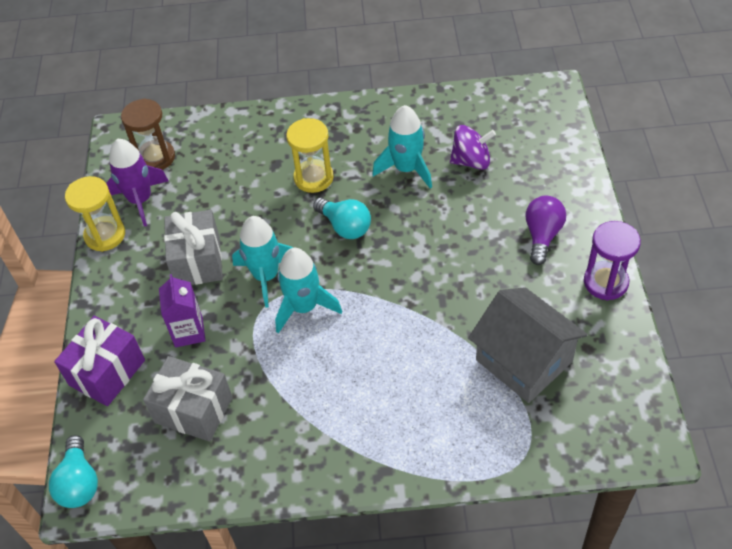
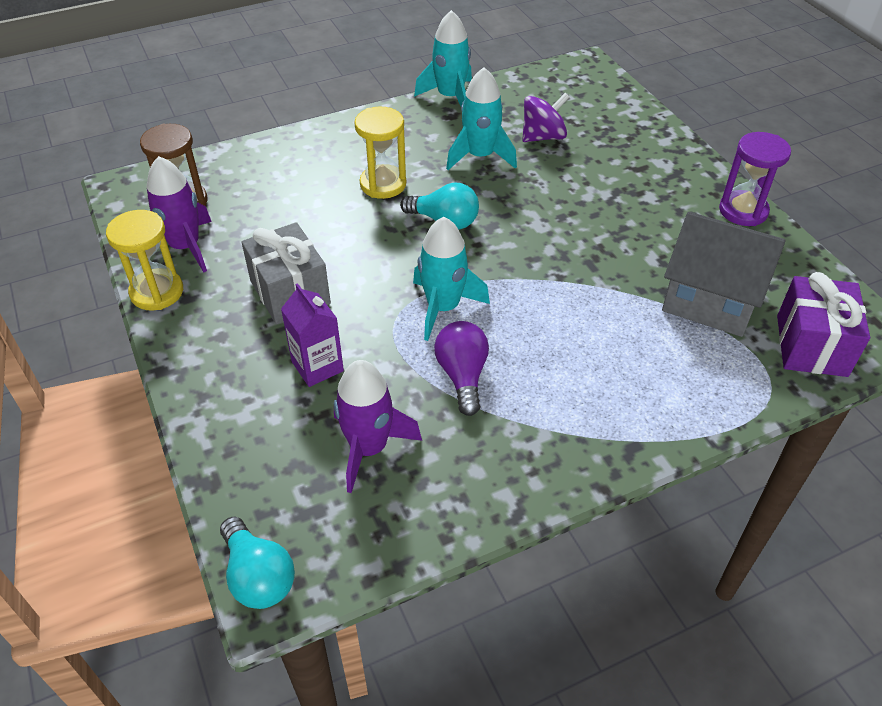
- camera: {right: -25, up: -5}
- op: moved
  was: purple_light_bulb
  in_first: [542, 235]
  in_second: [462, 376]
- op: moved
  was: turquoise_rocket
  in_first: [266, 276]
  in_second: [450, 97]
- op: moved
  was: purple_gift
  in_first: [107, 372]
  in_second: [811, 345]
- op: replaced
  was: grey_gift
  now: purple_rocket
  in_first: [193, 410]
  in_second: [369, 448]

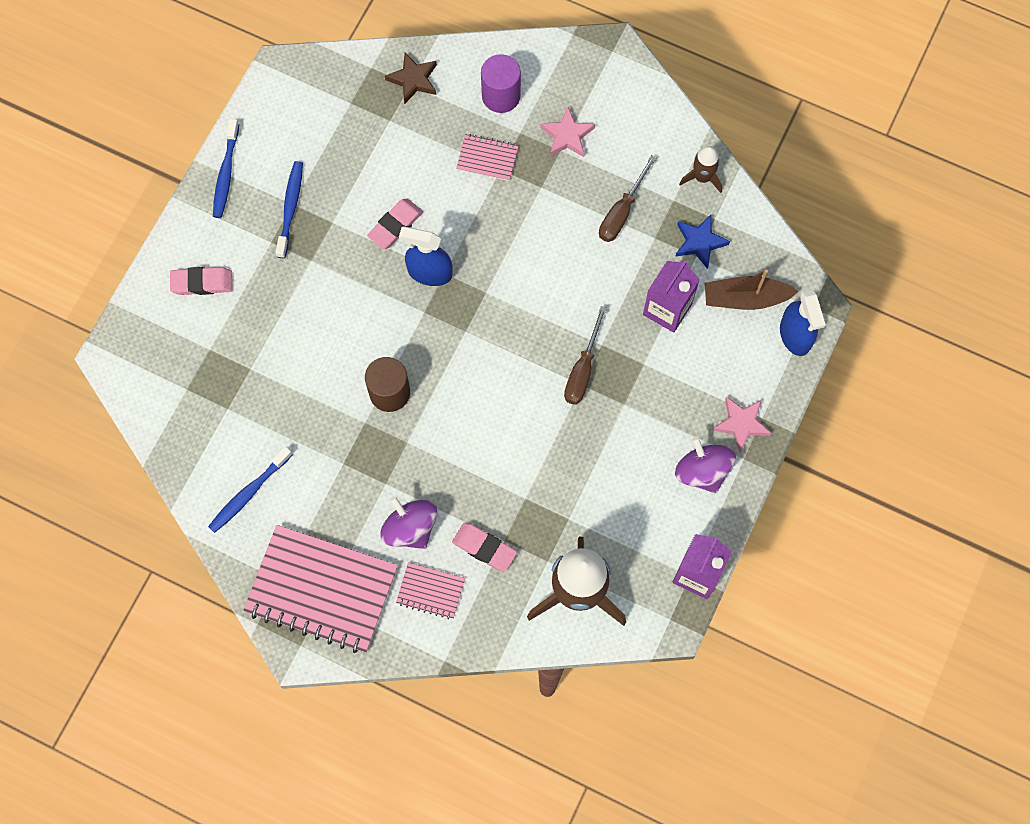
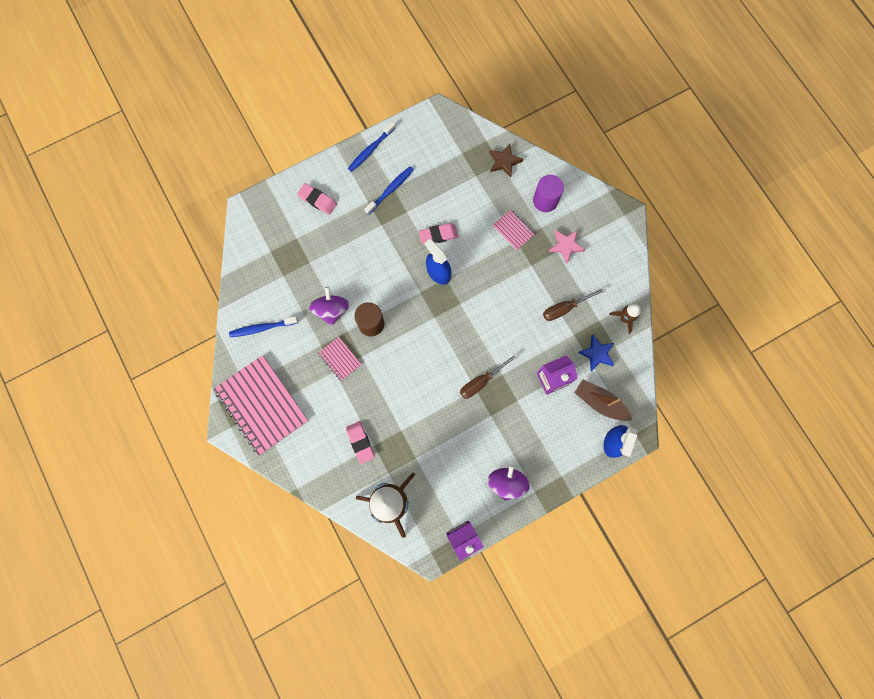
- camera: {right: 35, up: 5}
- op: removed
  was: pink_star
  in_first: [741, 424]
- op: moved
  was: purple_spinning_top
  in_first: [410, 528]
  in_second: [331, 310]
- op: moved
  was: pink_notebook
  in_first: [430, 591]
  in_second: [340, 359]

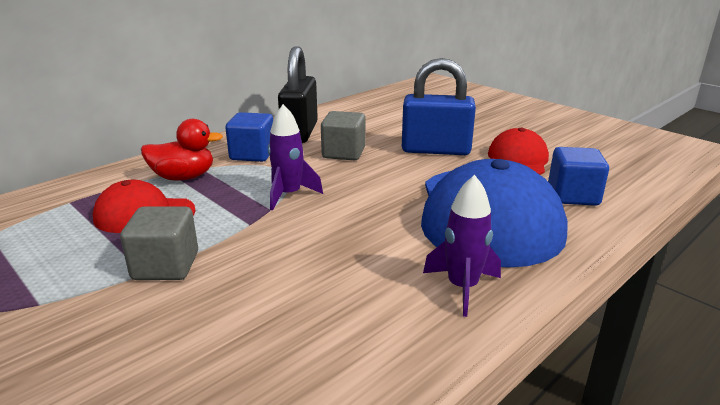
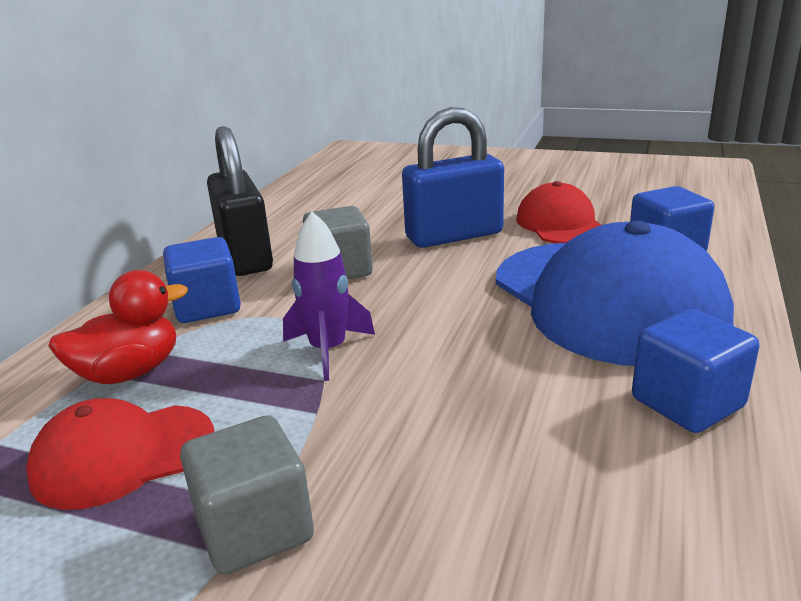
- camera: {right: -25, up: 0}
- op: replaced
  was: purple_rocket
  now: blue_cube
  in_first: [462, 287]
  in_second: [687, 403]

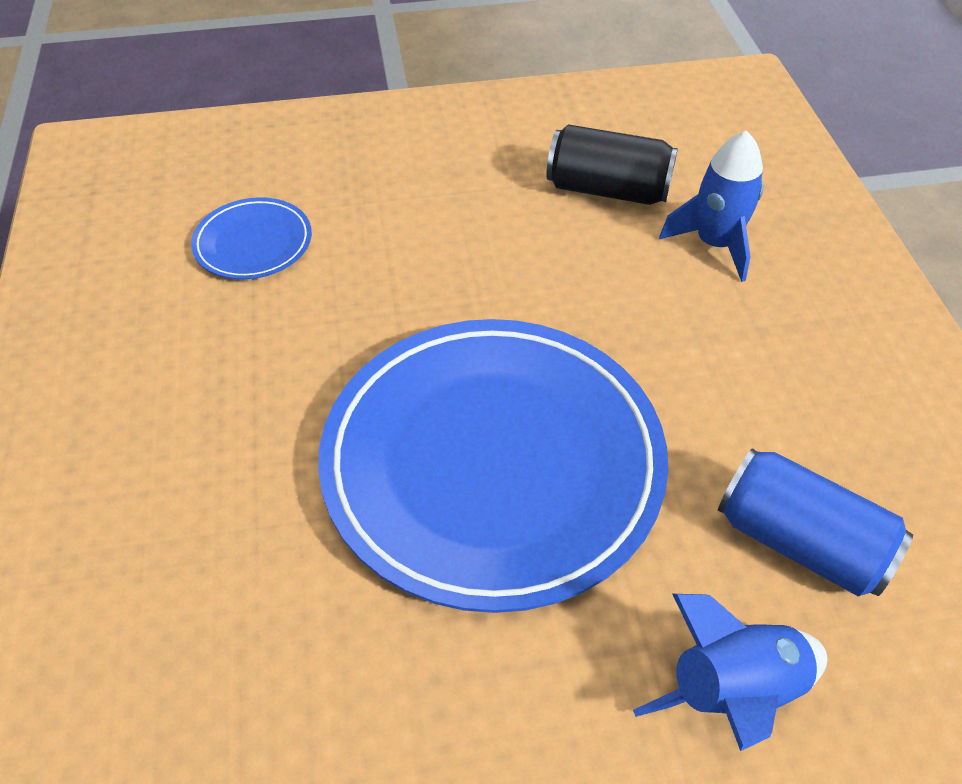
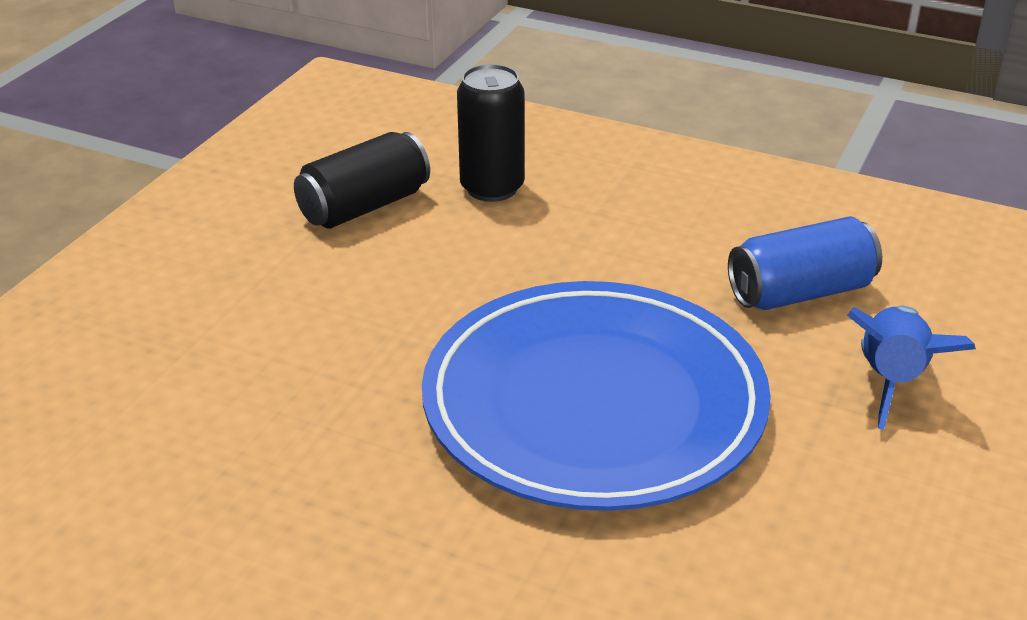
- camera: {right: -55, up: -15}
- op: replaced
  was: blue_rocket
  now: black_can
  in_first: [715, 244]
  in_second: [492, 188]
- op: removed
  was: blue_plate
  in_first: [253, 243]

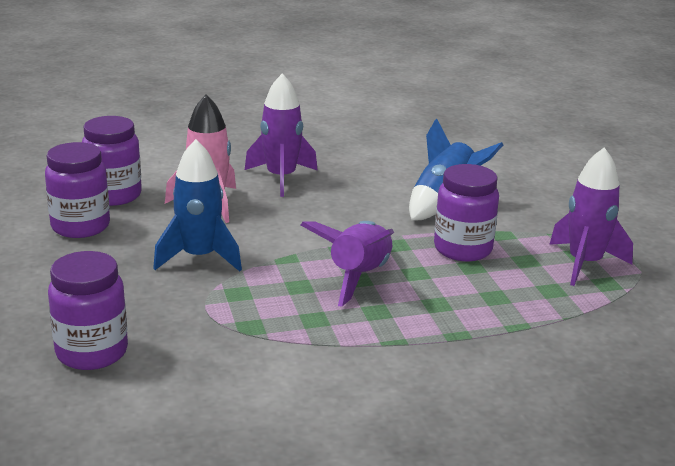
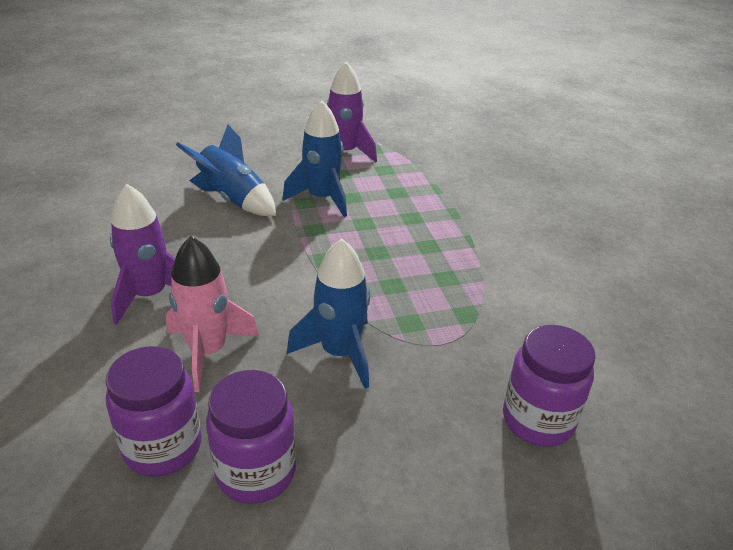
- camera: {right: -90, up: 10}
- op: replaced
  was: purple_jar
  now: blue_rocket
  in_first: [462, 249]
  in_second: [322, 198]
- op: removed
  was: purple_rocket
  in_first: [358, 277]

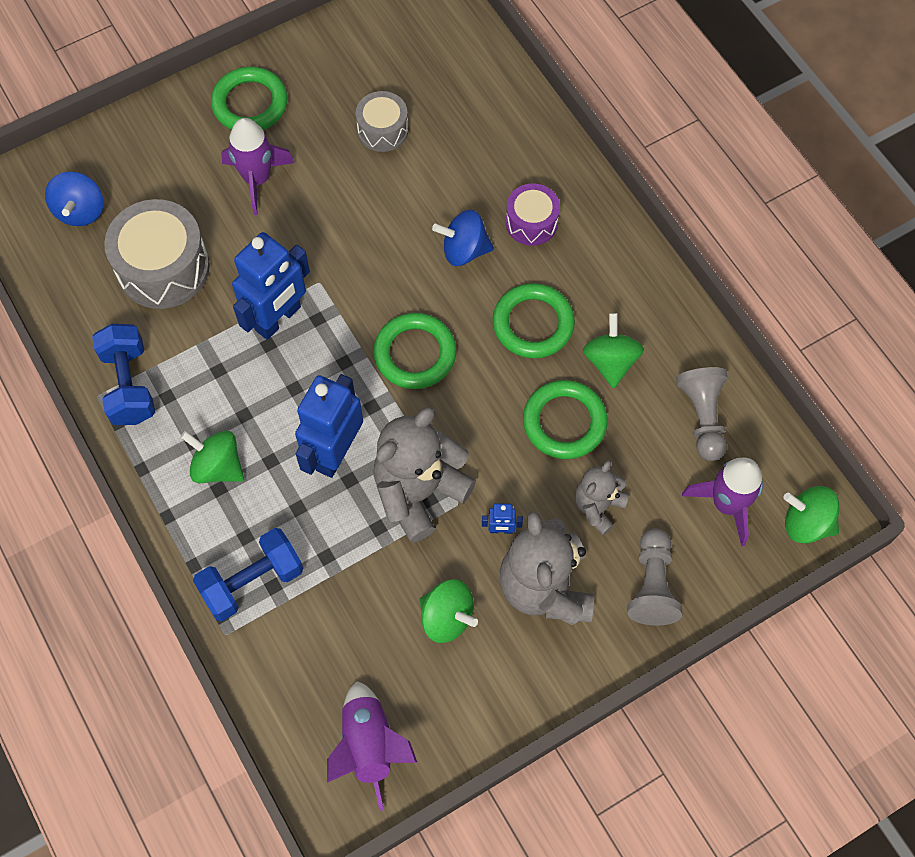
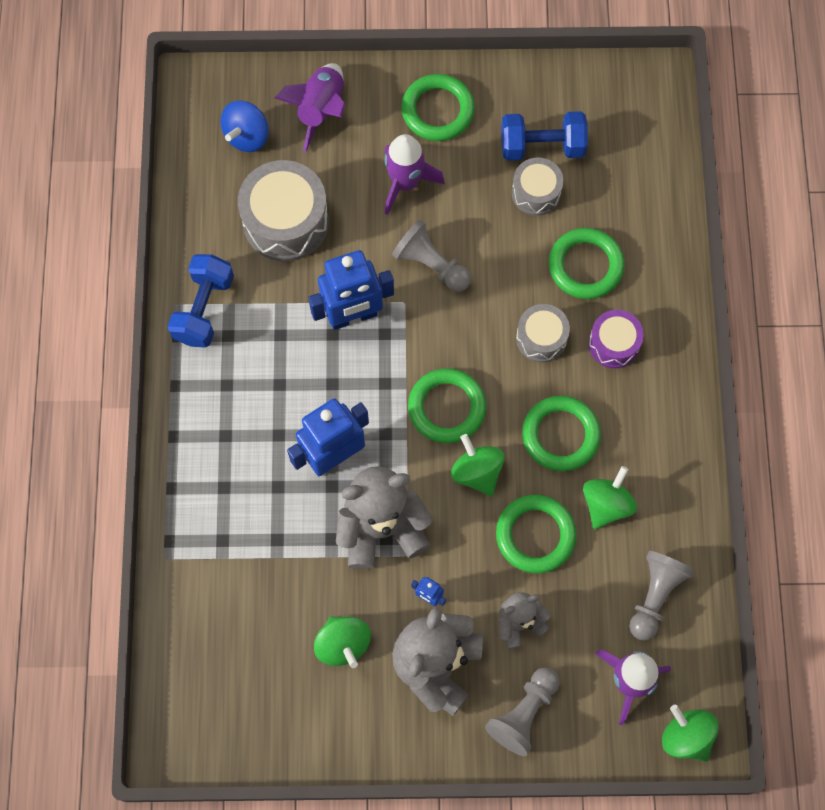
- camera: {right: 30, up: 5}
- op: replaced
  was: blue_spinning_top
  now: grey_drum
  in_first: [464, 250]
  in_second: [541, 338]
- op: moved
  was: green_spinning_top
  in_first: [217, 466]
  in_second: [477, 472]
- op: moved
  was: blue_dumbbell
  in_first: [252, 582]
  in_second: [542, 146]
- op: moved
  was: purple_rocket
  in_first: [369, 745]
  in_second: [321, 110]
- op: added
  now: grey_pawn
  in_second: [431, 264]
- op: added
  now: green_ring
  in_second: [585, 266]

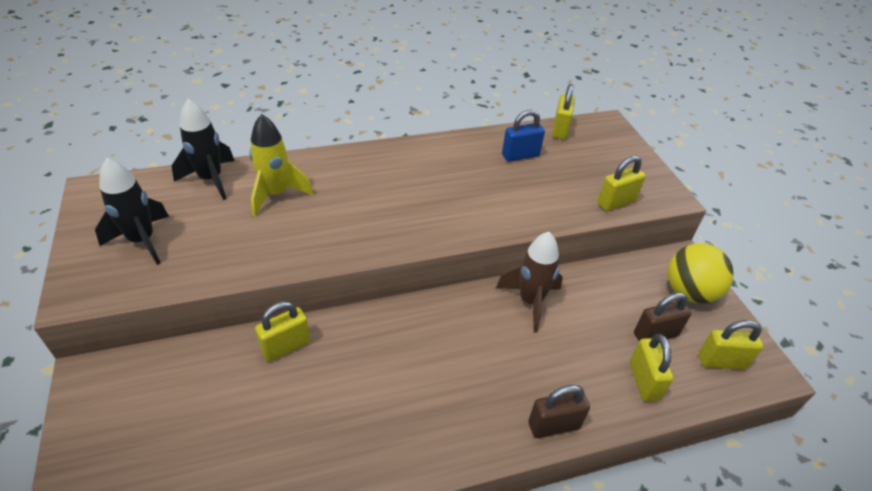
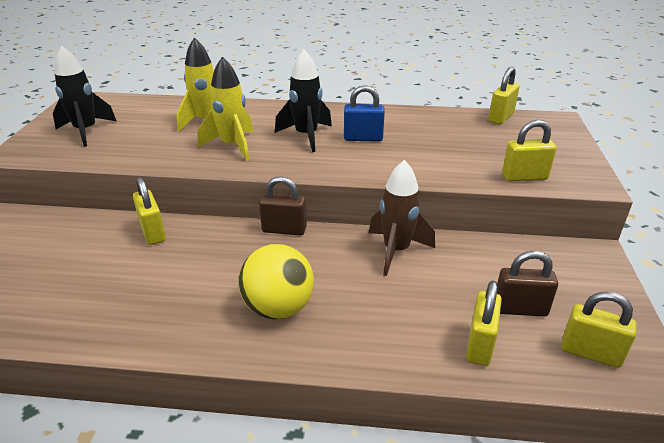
- camera: {right: 25, up: -10}
- op: moved
  was: black_rocket
  in_first: [211, 179]
  in_second: [306, 136]
- op: moved
  was: blue_padlock
  in_first: [520, 155]
  in_second: [363, 138]
- op: moved
  was: yellow_ball
  in_first: [689, 292]
  in_second: [278, 308]
- op: turned
  was: yellow_padlock
  in_first: [286, 346]
  in_second: [152, 232]
  clockwise: 75
- op: moved
  was: brown_padlock
  in_first: [553, 425]
  in_second: [284, 230]
- op: added
  now: yellow_rocket
  in_second: [232, 146]

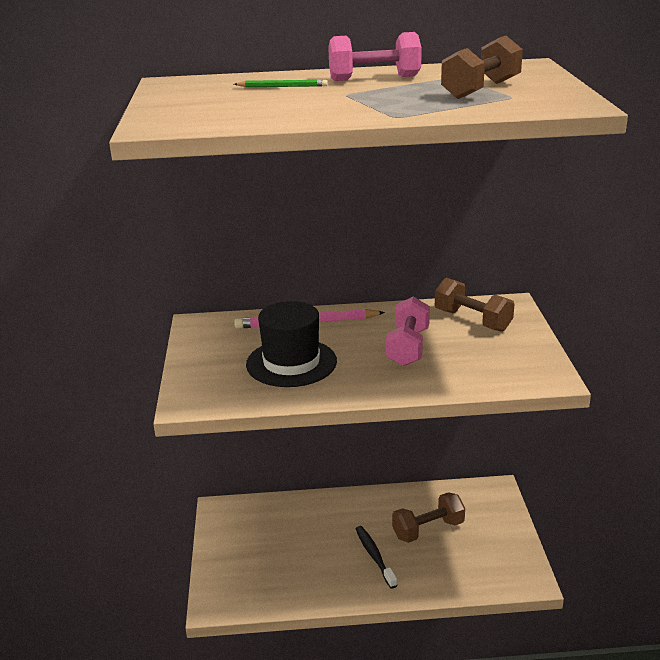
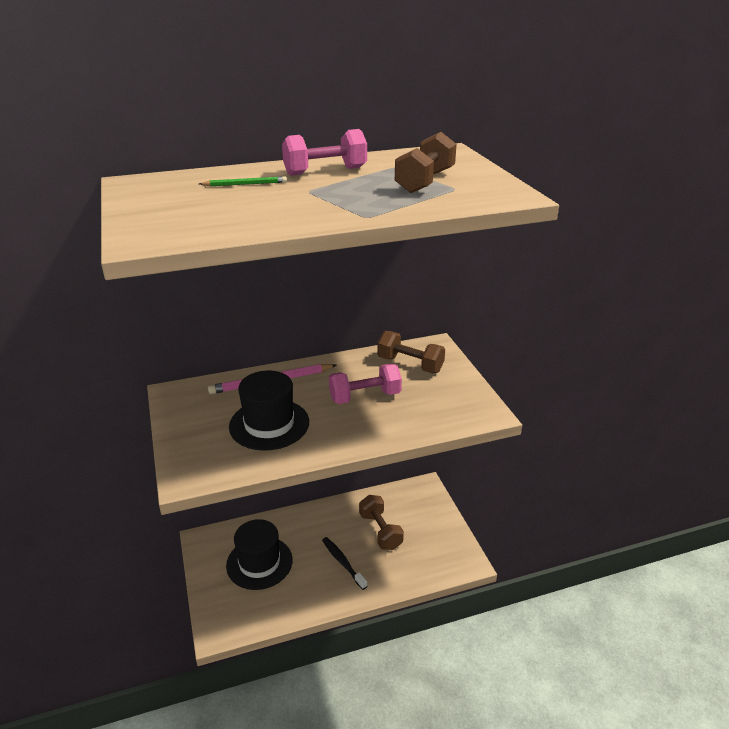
- camera: {right: -15, up: 5}
- op: turned
  was: pink_dumbbell
  in_first: [408, 347]
  in_second: [365, 397]
  clockwise: 75
- op: turned
  was: brown_dumbbell
  in_first: [428, 530]
  in_second: [380, 531]
  clockwise: -75
- op: added
  now: black_hat
  in_second: [259, 562]

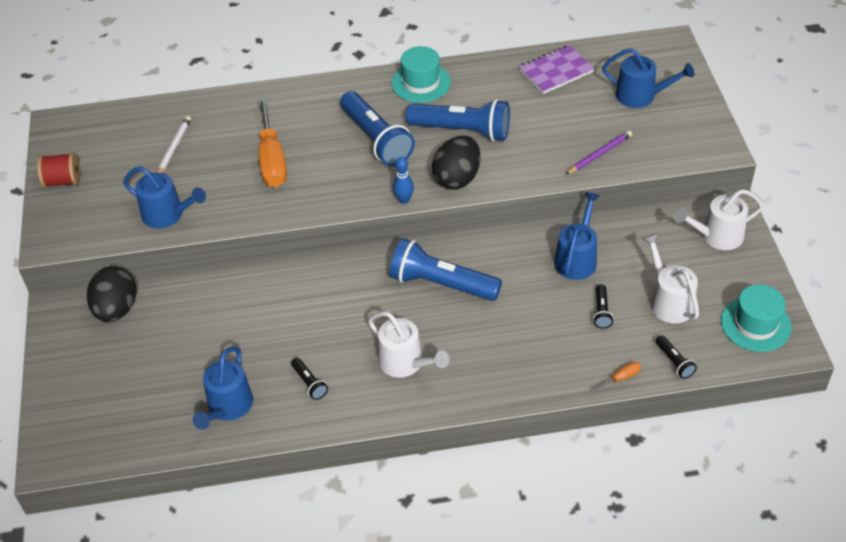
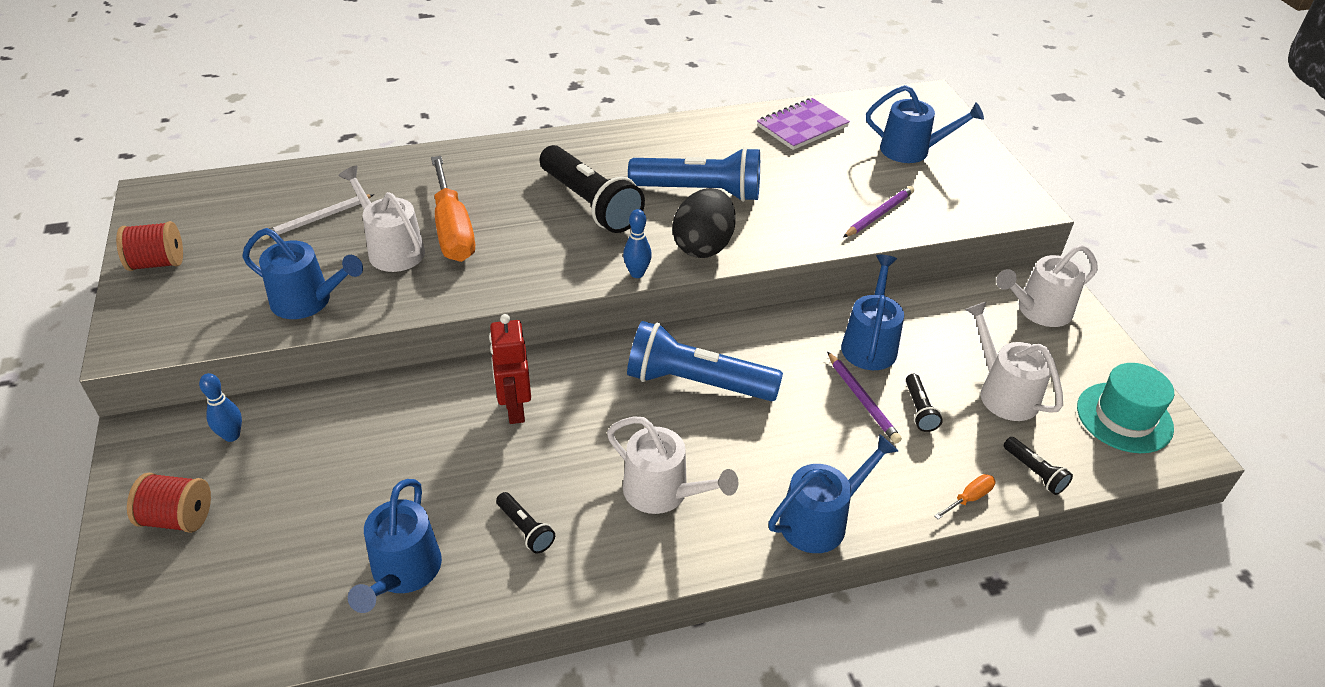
- camera: {right: -10, up: -5}
- op: removed
  was: turquoise_hat
  in_first: [421, 83]
- op: recoloured
  was: blue_flashlight
  now: black_flashlight
  in_first: [376, 139]
  in_second: [590, 204]
- op: turned
  was: white_pencil
  in_first: [174, 148]
  in_second: [317, 219]
  clockwise: -135
- op: replaced
  was: black_egg
  now: blue_bowling_pin
  in_first: [116, 309]
  in_second: [232, 436]
- op: added
  now: white_watering_can
  in_second: [392, 249]
- op: added
  now: red_robot
  in_second: [514, 408]
- op: added
  now: purple_pencil
  in_second: [862, 399]
- op: added
  now: blue_watering_can
  in_second: [820, 520]
- op: added
  now: red_spool
  in_second: [178, 518]

